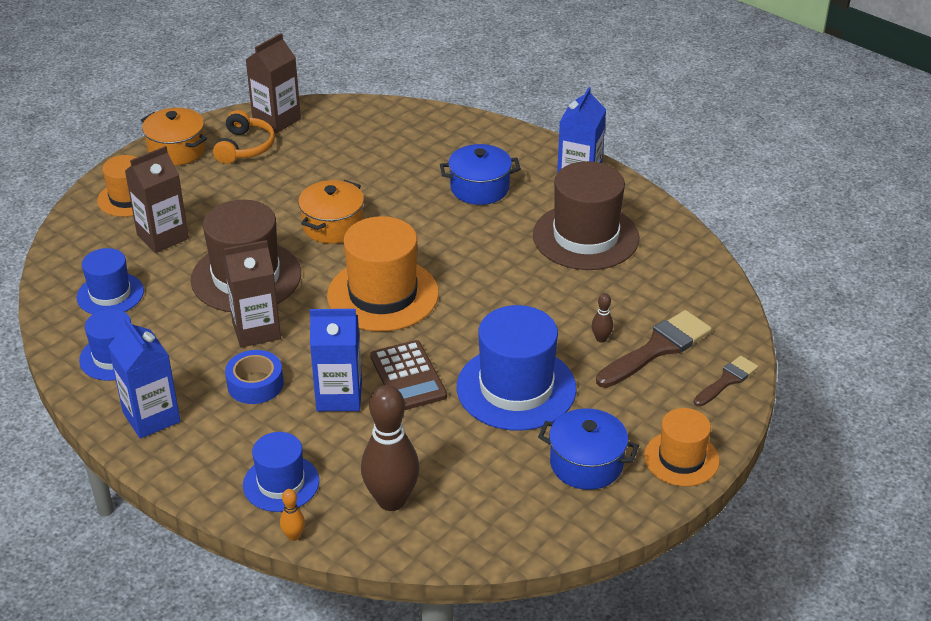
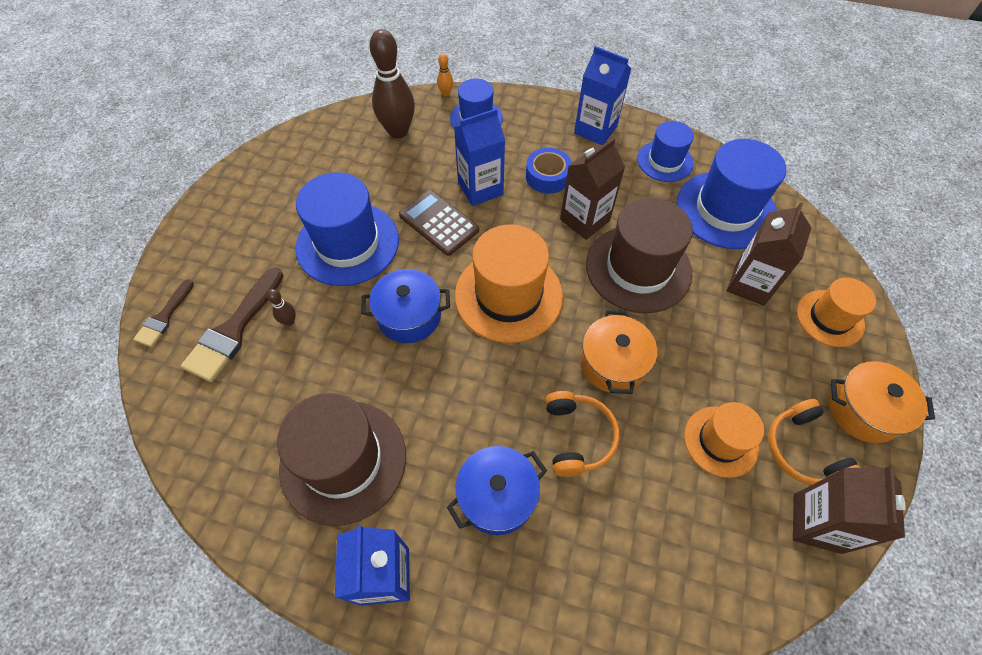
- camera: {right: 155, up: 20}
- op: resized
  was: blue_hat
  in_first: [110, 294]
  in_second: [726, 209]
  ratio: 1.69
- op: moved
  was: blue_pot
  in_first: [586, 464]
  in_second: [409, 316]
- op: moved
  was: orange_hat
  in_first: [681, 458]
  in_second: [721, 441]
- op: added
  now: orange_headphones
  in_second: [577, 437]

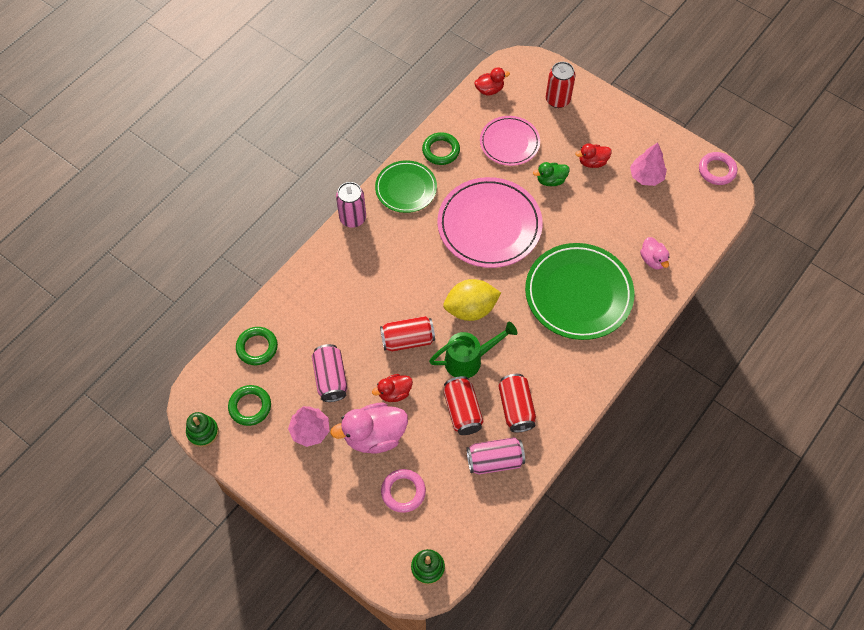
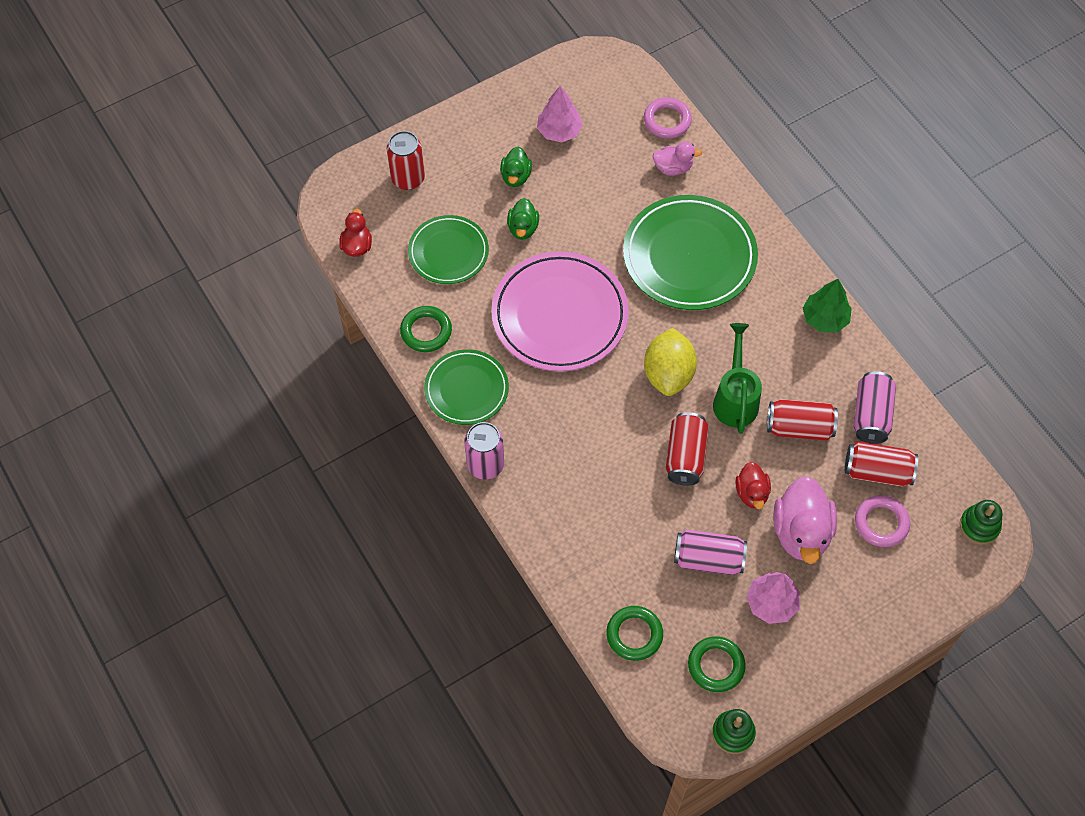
- camera: {right: -70, up: 0}
- op: recoloured
  was: pink_plate
  now: green_plate
  in_first: [509, 143]
  in_second: [448, 252]
- op: recoloured
  was: red_duck
  now: green_duck
  in_first: [592, 162]
  in_second: [516, 176]
- op: moved
  was: pink_ring
  in_first: [717, 170]
  in_second: [667, 120]
- op: moved
  was: red_can
  in_first: [516, 408]
  in_second: [877, 471]
- op: added
  now: green_tree
  in_second: [825, 318]

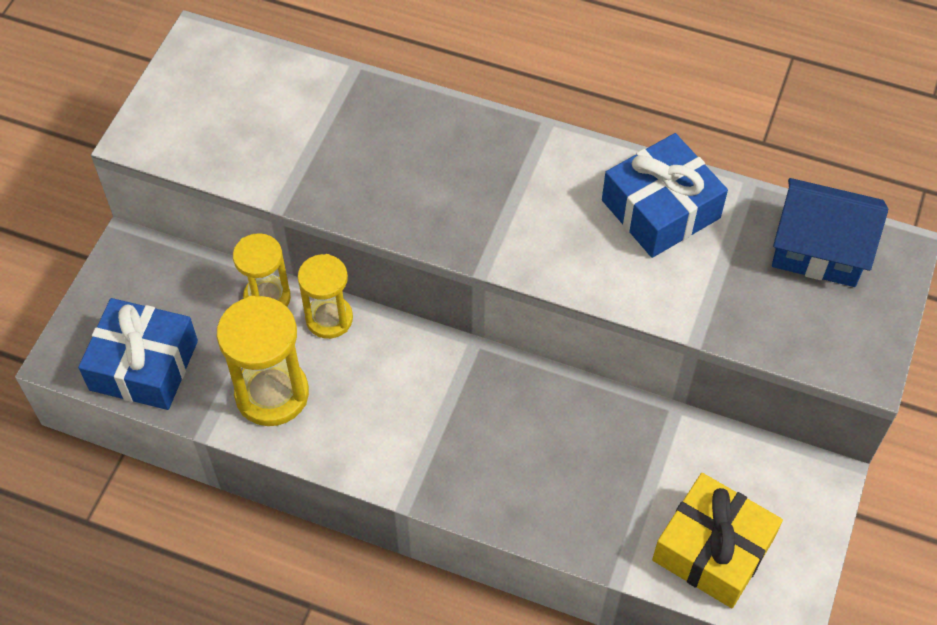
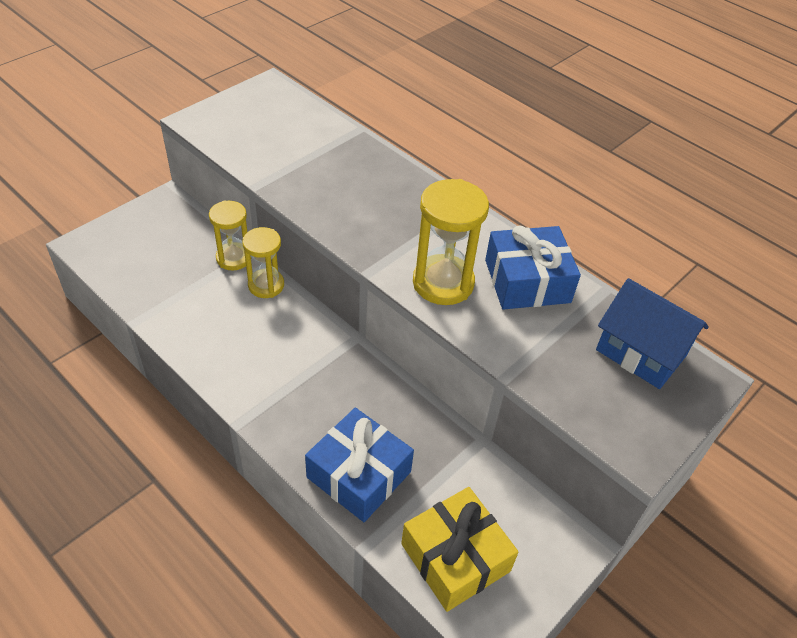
- camera: {right: 20, up: -10}
- op: moved
  was: yellow_hourglass
  in_first: [272, 394]
  in_second: [443, 283]
- op: moved
  was: blue_gift
  in_first: [144, 365]
  in_second: [359, 474]

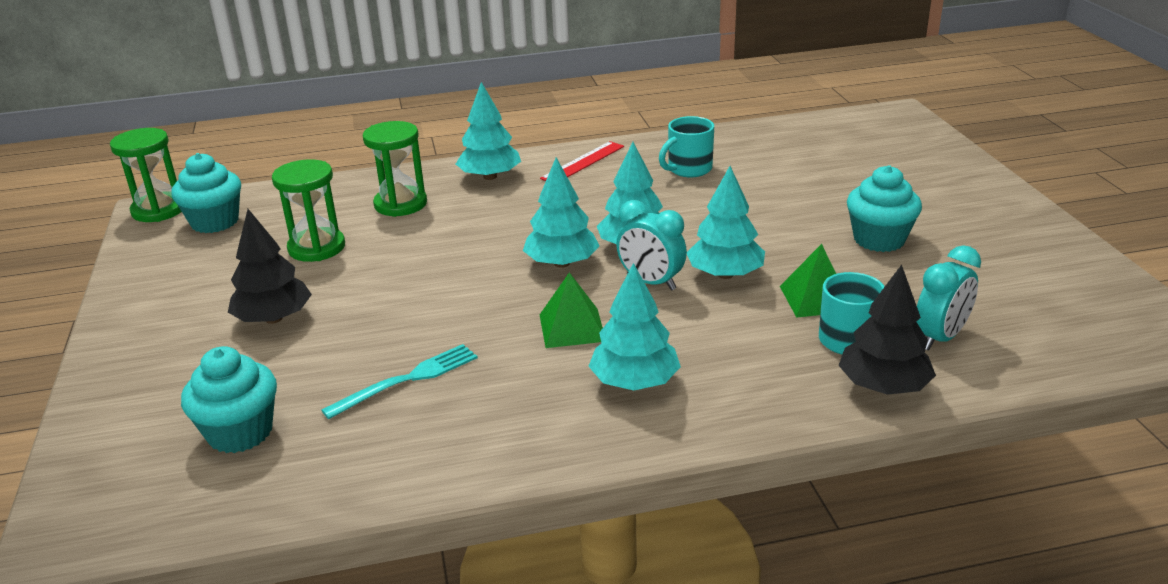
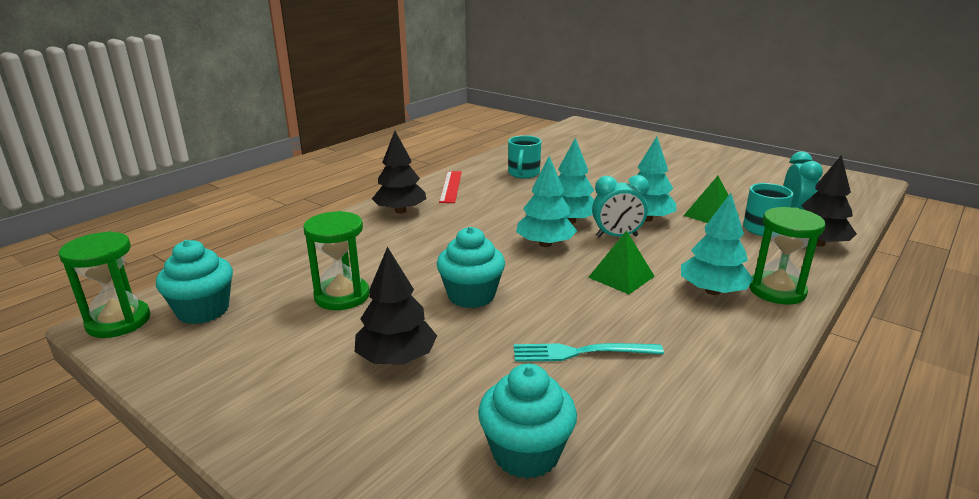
- camera: {right: -40, up: -5}
- op: recoloured
  was: turquoise_tree
  now: black_tree
  in_first: [490, 177]
  in_second: [400, 211]
- op: moved
  was: green_hourglass
  in_first: [400, 204]
  in_second: [777, 290]
- op: moved
  was: turquoise_cupcake
  in_first: [879, 239]
  in_second: [471, 296]
- op: turned
  was: turquoise_fork
  in_first: [407, 380]
  in_second: [581, 352]
  clockwise: -105

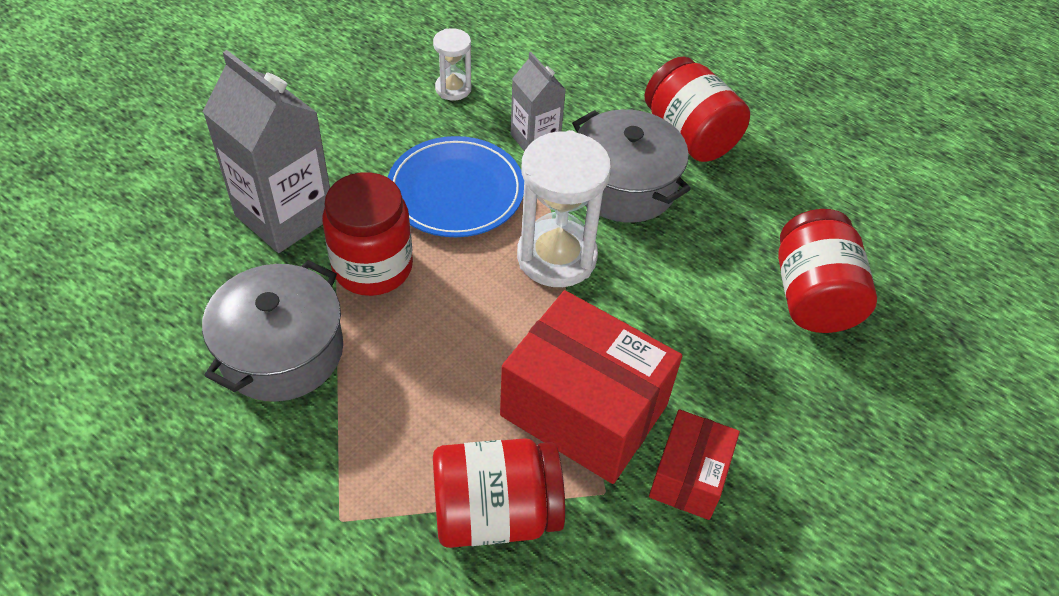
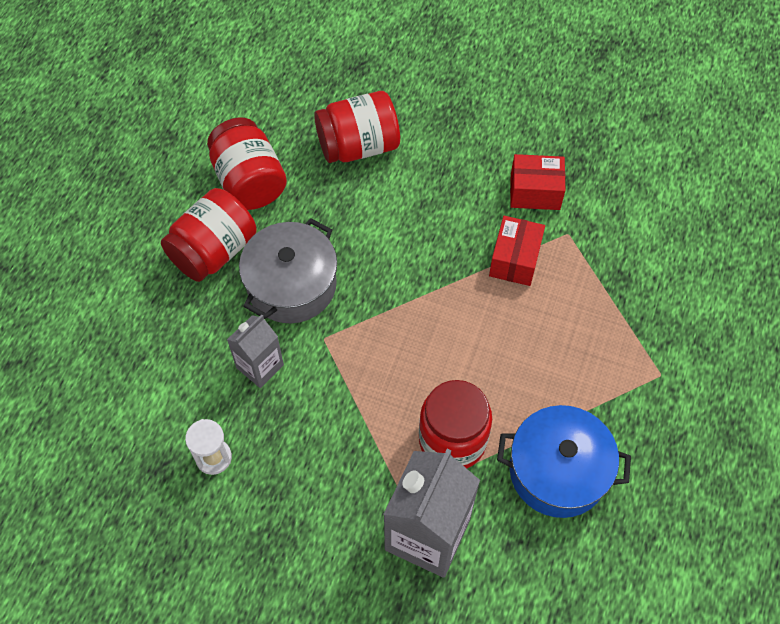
- camera: {right: -105, up: 10}
- op: removed
  was: white_hourglass
  in_first: [556, 257]
- op: removed
  was: blue_plate
  in_first: [456, 191]
- op: recoloured
  was: grey_pot
  now: blue_pot
  in_first: [281, 351]
  in_second: [558, 471]
- op: resized
  was: red_box
  in_first: [584, 410]
  in_second: [515, 260]
  ratio: 0.55
- op: moved
  was: red_jar
  in_first: [495, 512]
  in_second: [249, 181]

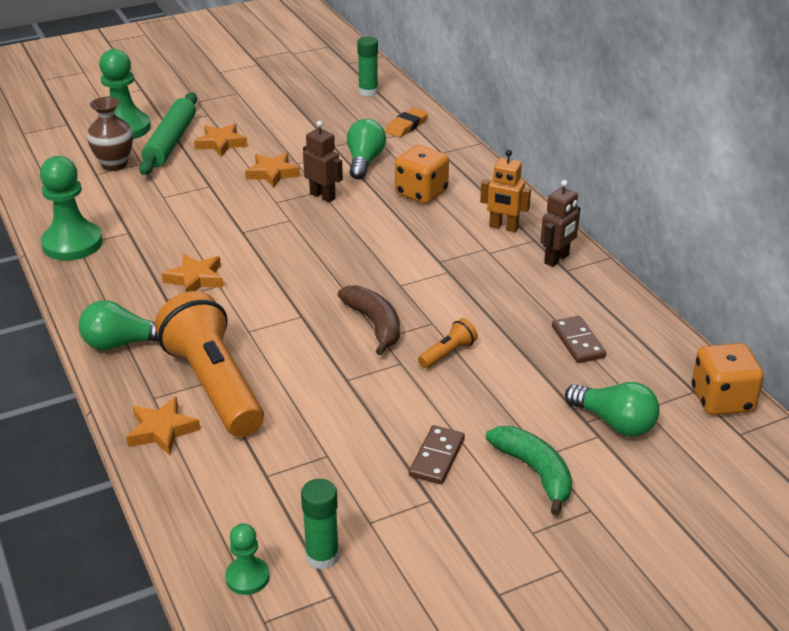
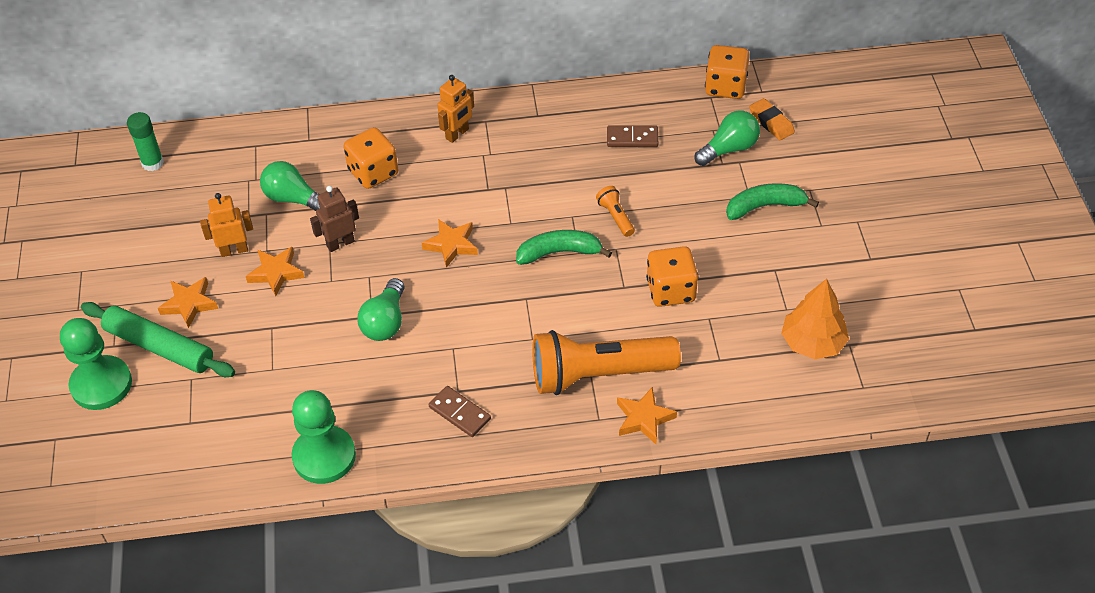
- camera: {right: -70, up: 15}
- op: removed
  was: brown_vase
  in_first: [114, 164]
- op: moved
  was: orange_eraser
  in_first: [406, 126]
  in_second: [771, 122]
- op: removed
  was: brown_robot
  in_first: [557, 259]
- op: moved
  was: orange_star
  in_first: [195, 279]
  in_second: [451, 245]
- op: recoloured
  was: brown_banana
  now: green_banana
  in_first: [374, 324]
  in_second: [559, 252]
- op: moved
  was: green_light_bulb
  in_first: [122, 343]
  in_second: [385, 322]
- op: moved
  was: brown_domino
  in_first: [436, 457]
  in_second: [459, 413]
- op: replaced
  was: green_glue_stick
  now: orange_tree
  in_first: [322, 556]
  in_second: [812, 343]
- op: removed
  was: green_pawn
  in_first: [247, 577]
- op: added
  now: orange_robot
  in_second: [234, 250]
- op: added
  now: orange_dice
  in_second: [670, 290]

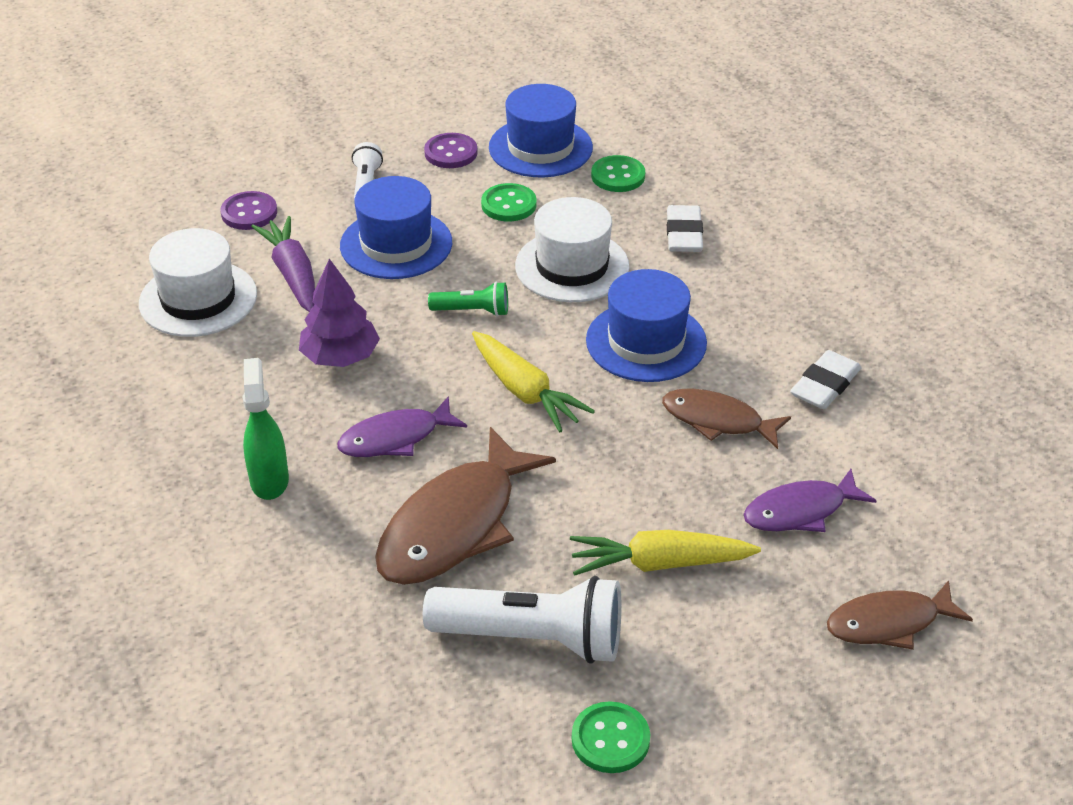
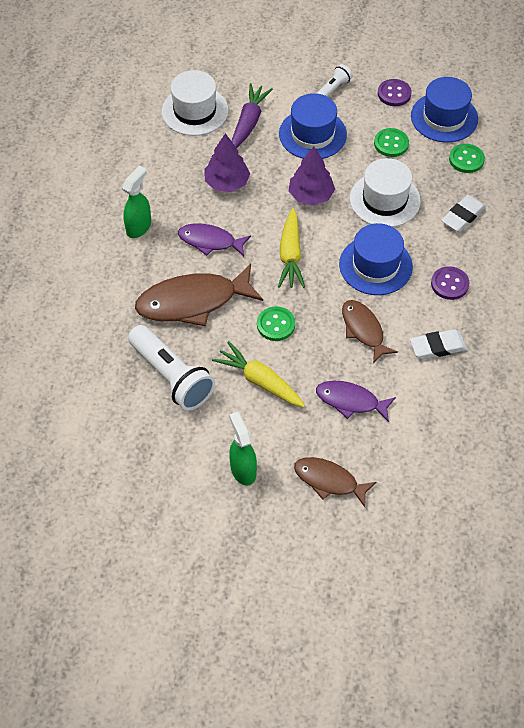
- camera: {right: 40, up: 15}
- op: moved
  was: purple_button
  in_first: [249, 213]
  in_second: [449, 284]
- op: replaced
  was: green_flashlight
  now: purple_tree
  in_first: [472, 311]
  in_second: [311, 195]
- op: moved
  was: green_button
  in_first: [610, 739]
  in_second: [276, 325]
- op: added
  now: green_spray_bottle
  in_second: [243, 470]

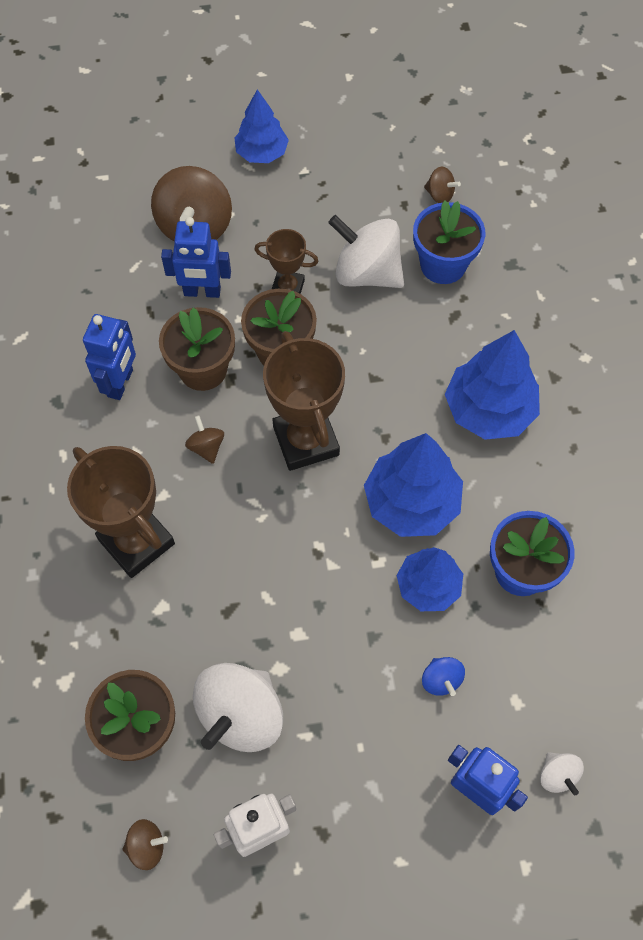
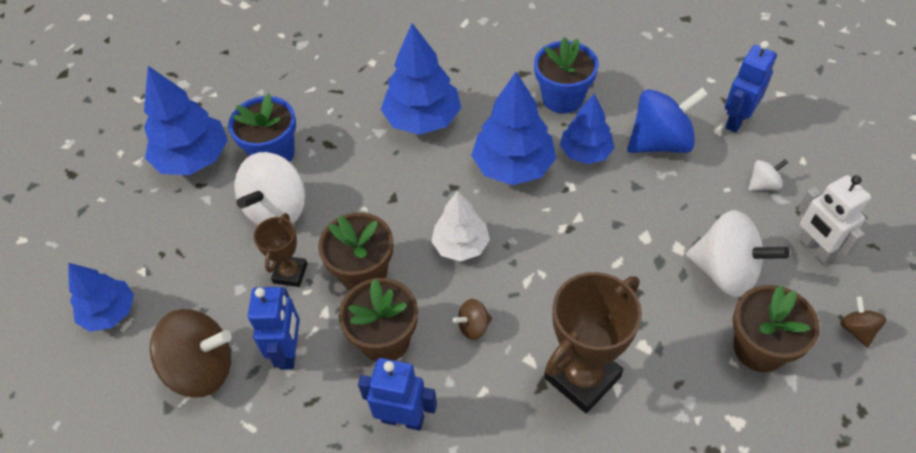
- camera: {right: -90, up: -10}
- op: replaced
  was: brown_spinning_top
  now: blue_tree
  in_first: [440, 195]
  in_second: [193, 158]
- op: replaced
  was: brown_trophy
  now: white_tree
  in_first: [305, 441]
  in_second: [460, 245]
- op: resized
  was: blue_spinning_top
  in_first: [441, 680]
  in_second: [660, 142]
  ratio: 2.15
- op: moved
  was: white_spinning_top
  in_first: [557, 775]
  in_second: [763, 184]

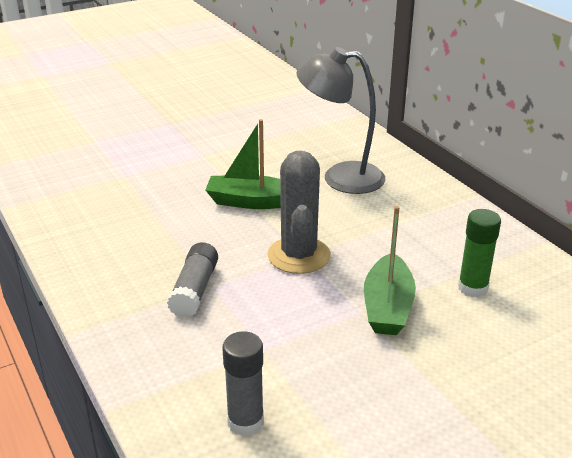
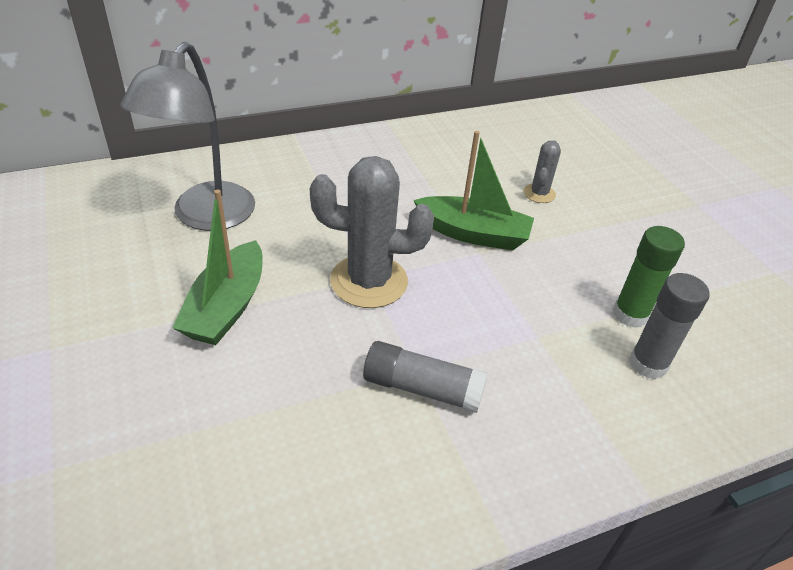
- camera: {right: -85, up: 10}
- op: moved
  was: green_glue_stick
  in_first: [472, 288]
  in_second: [630, 314]
- op: added
  now: grey_cactus
  in_second: [539, 193]

